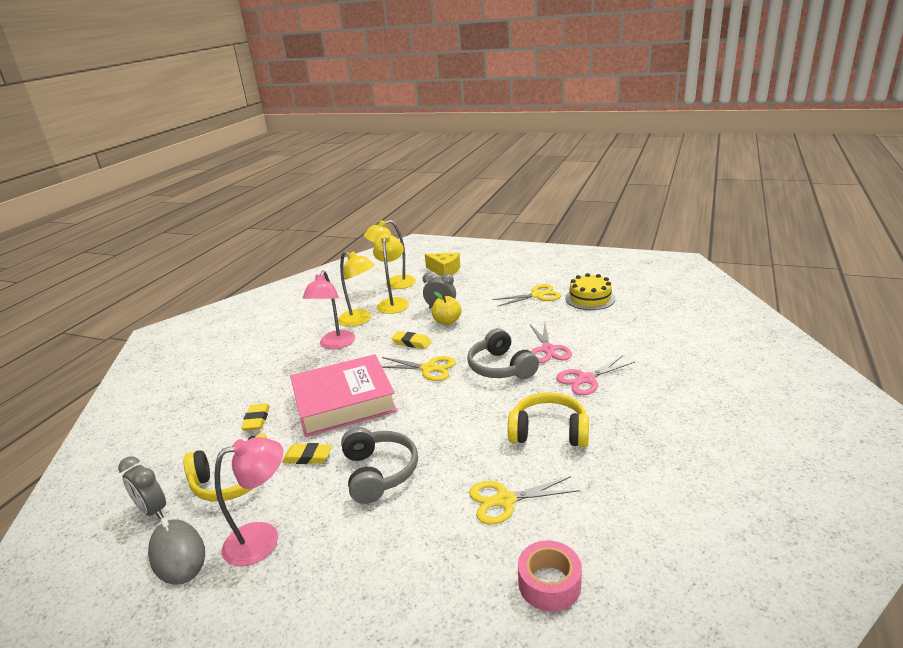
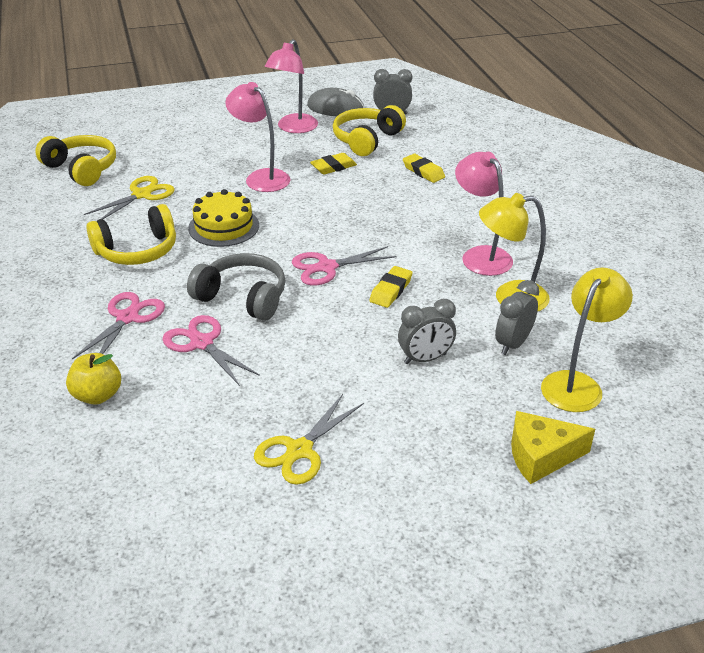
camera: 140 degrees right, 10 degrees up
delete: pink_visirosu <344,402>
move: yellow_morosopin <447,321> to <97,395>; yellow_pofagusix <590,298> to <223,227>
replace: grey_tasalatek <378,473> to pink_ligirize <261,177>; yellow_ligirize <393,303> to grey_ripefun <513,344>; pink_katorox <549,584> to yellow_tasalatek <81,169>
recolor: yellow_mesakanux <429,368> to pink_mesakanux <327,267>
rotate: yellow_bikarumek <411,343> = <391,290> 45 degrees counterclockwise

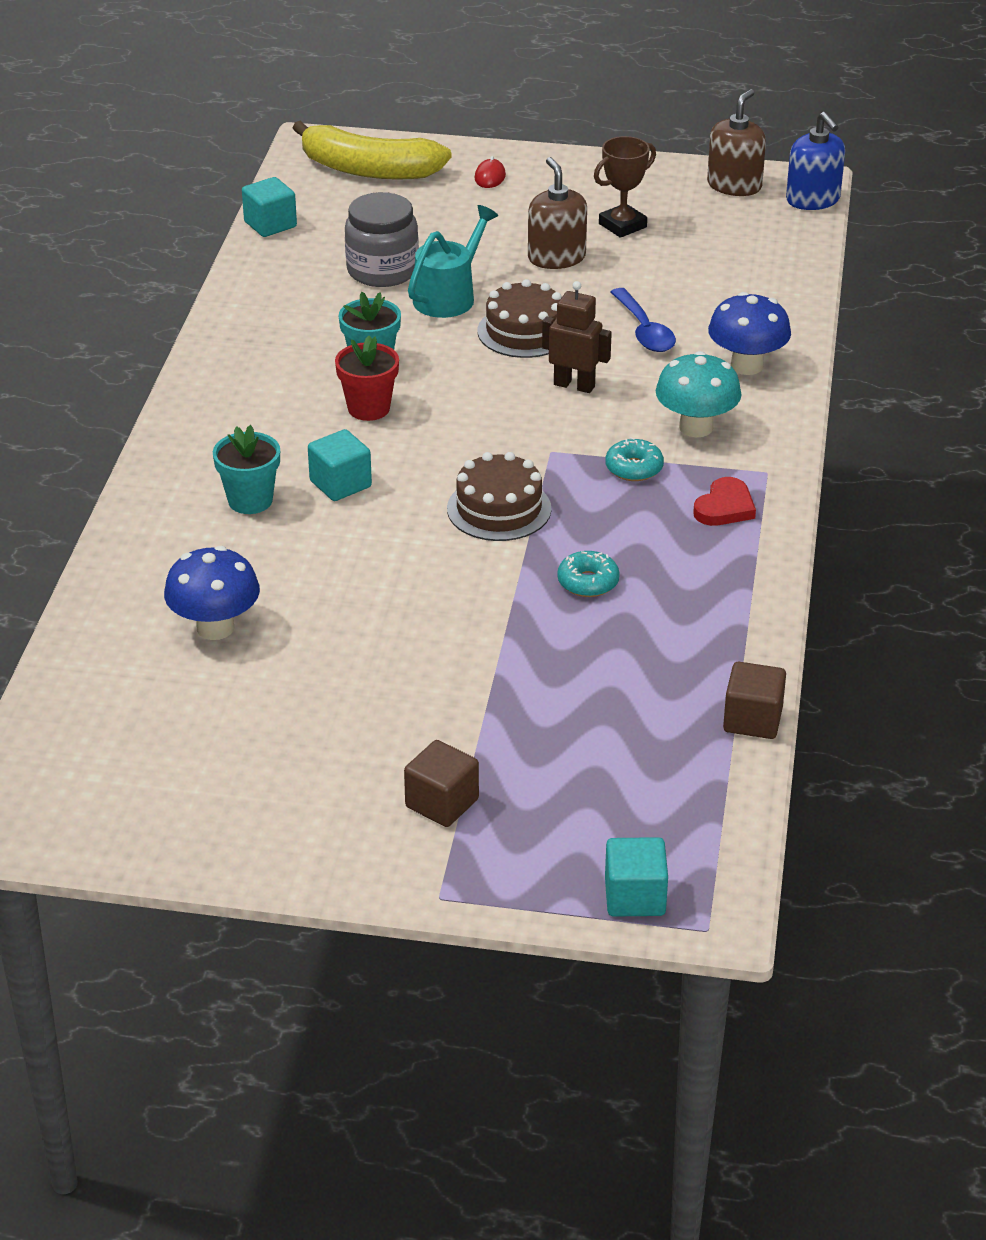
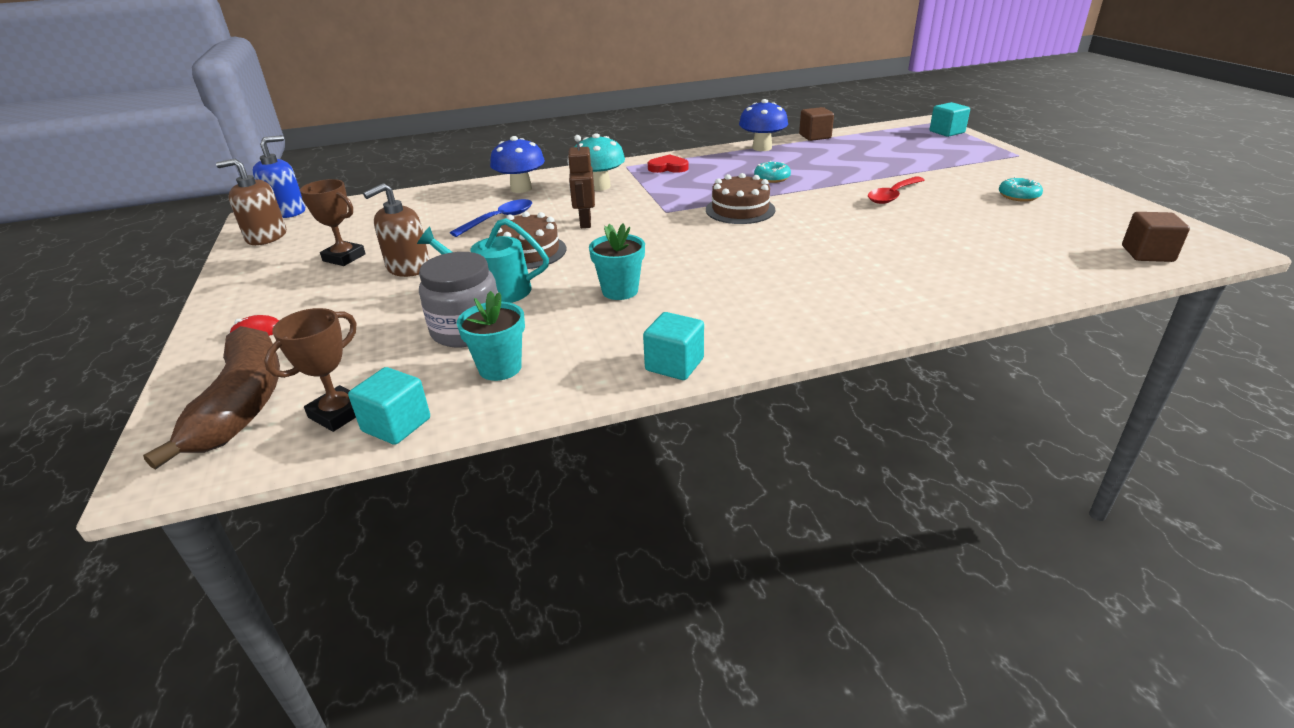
camera: 115 degrees left, 5 degrees down
delete: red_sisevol <368,408>
insert: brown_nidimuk <338,413>; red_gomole <892,196>
move: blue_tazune <215,628> to <762,148>; turquoise_sisevol <250,500> to <500,368>; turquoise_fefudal <340,484> to <674,365>; brown_fefudal <442,803> to <1147,254>; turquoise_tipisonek <634,468> to <1018,196>
recolor: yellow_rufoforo <368,169> to brown_rufoforo <242,404>

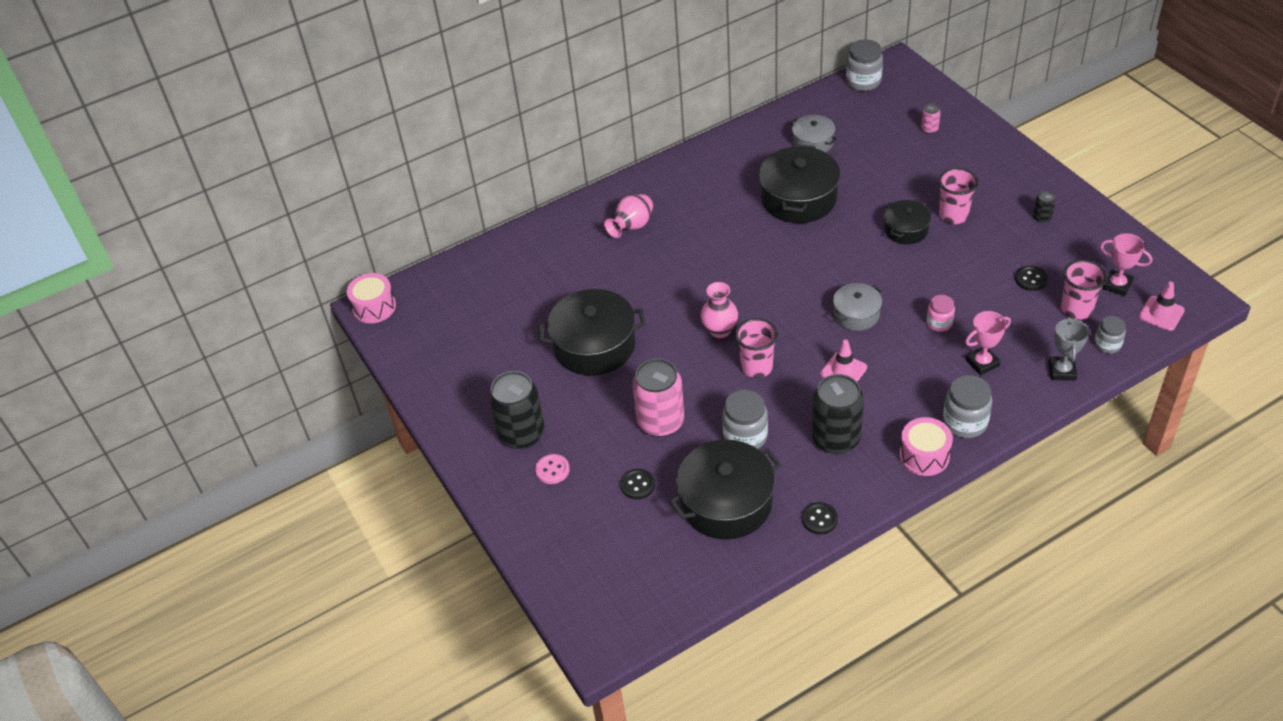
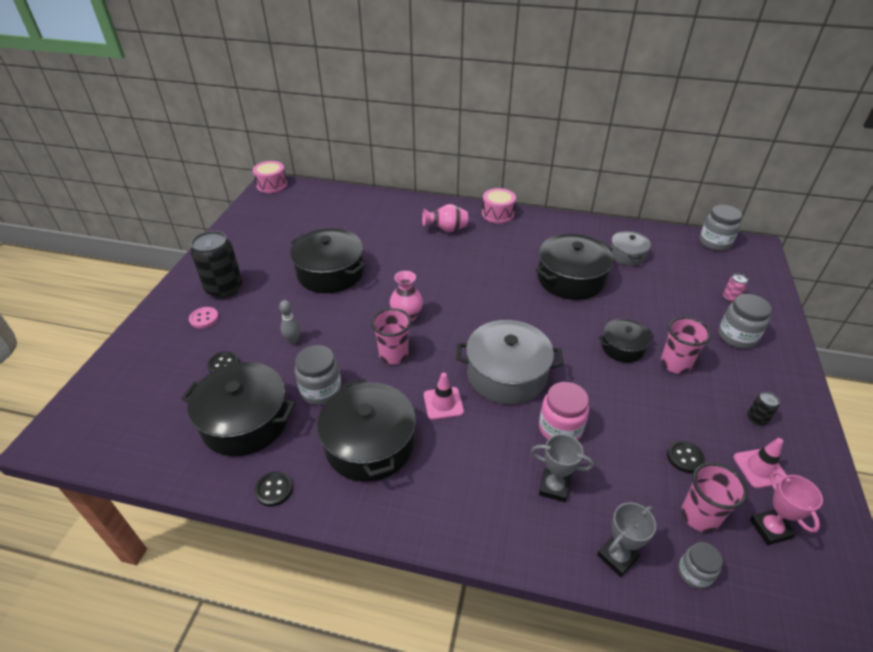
camera: 40 degrees right, 5 degrees down
move: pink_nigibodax <924,456> to <497,214>; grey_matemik <965,422> to <737,337>; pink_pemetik <1161,313> to <760,468>
replace: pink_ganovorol <661,422> to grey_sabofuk <293,340>; black_ganovorol <836,438> to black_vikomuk <369,444>
recolor: pink_nidimuk <982,363> to grey_nidimuk <554,487>
resize: grey_vikomuk <856,314> = <506,374> x1.79; pink_matemik <939,323> = <560,428> x1.61

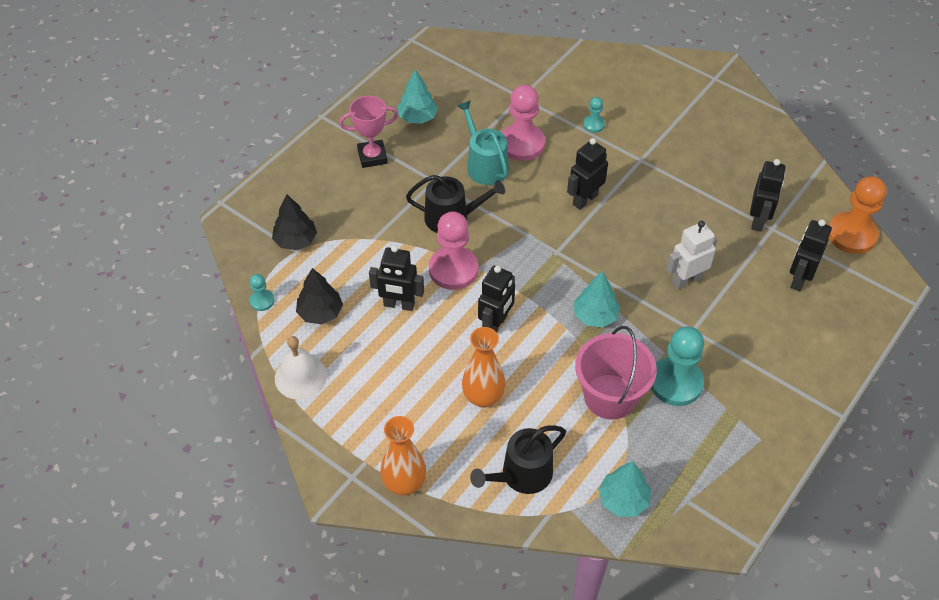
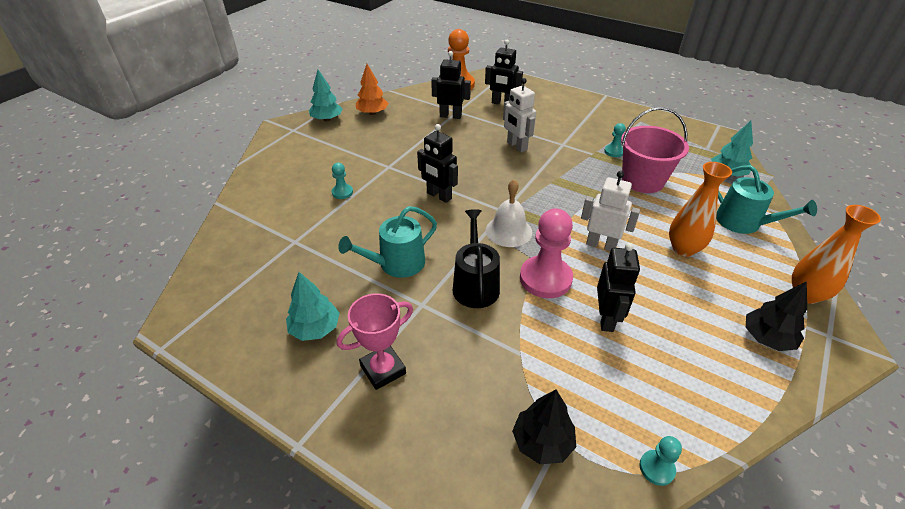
camera: 95 degrees left, 10 degrees down
delete: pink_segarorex <522,144>
insert: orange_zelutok <372,113>
move: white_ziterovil <300,376> to <508,231>; black_zelutok <320,312> to <767,338>; turquoise_zelutok <595,316> to <327,119>
recolor: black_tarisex <521,475> to turquoise_tarisex <743,223>; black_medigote <496,324> to white_medigote <601,245>
rotate: pink_nidimuk <372,156> = <383,369> 75 degrees clockwise
resize: turquoise_segarorex <676,383> = <614,151> x0.48

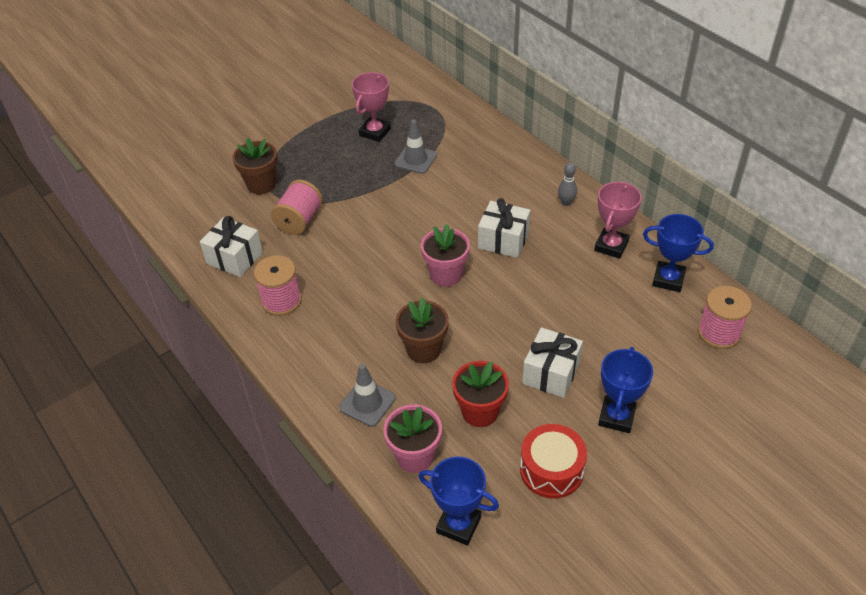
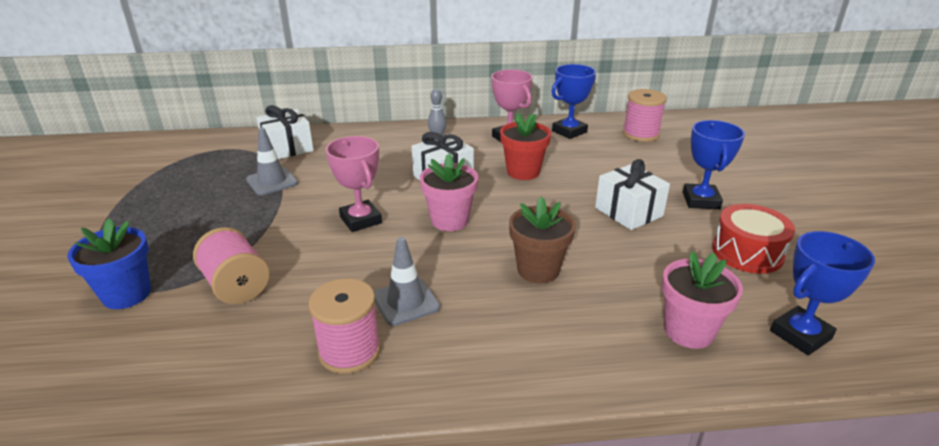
camera: 60 degrees left, 15 degrees down
move: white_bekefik <234,258> to <287,148>; grey_pemetik <367,403> to <406,302>; pink_nidimuk <375,132> to <360,220>; red_sisevol <480,412> to <523,172>
recolor: brown_sisevol <261,184> to blue_sisevol <127,294>
rotate: blue_nidimuk <616,417> = <701,200> 45 degrees clockwise

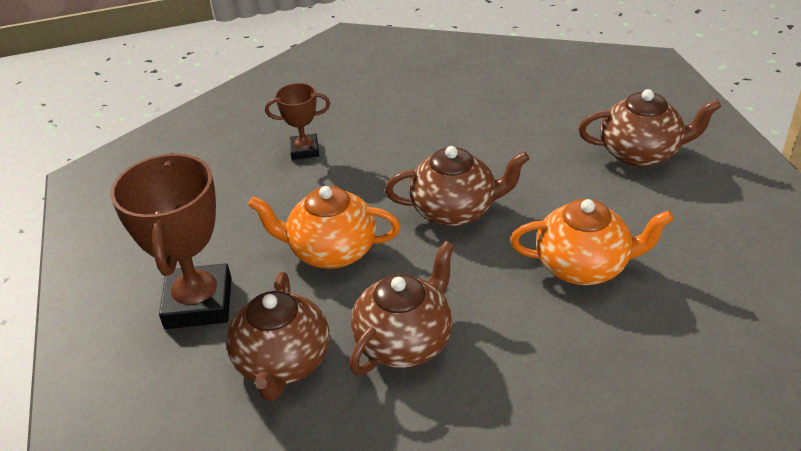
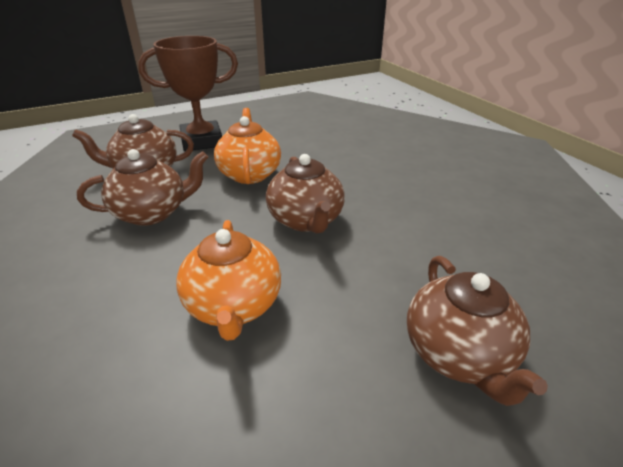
camera: 75 degrees right, 5 degrees down
delete: brown_nidimuk <304,150>
rotate: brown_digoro <405,342> = <152,213> 45 degrees counterclockwise

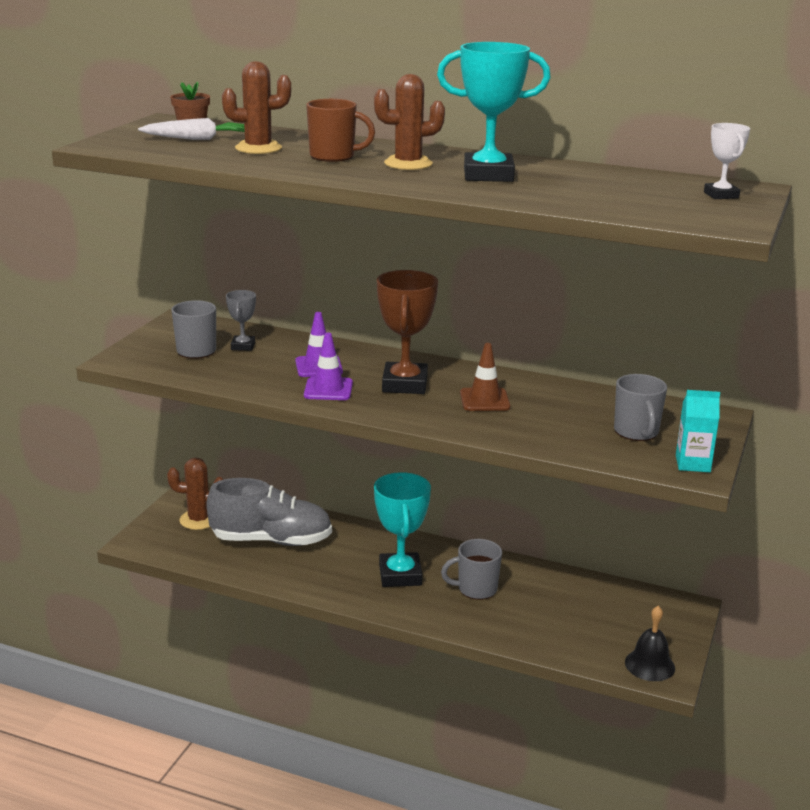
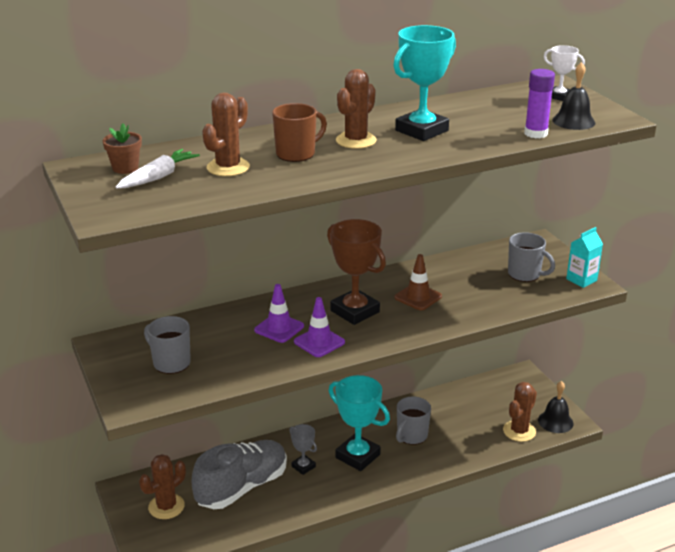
camera: 45 degrees left, 5 degrees up
insert: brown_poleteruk <519,431>; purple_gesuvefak <535,133>; black_ziterovil <573,121>
move: grey_nidimuk <243,346> to <303,466>

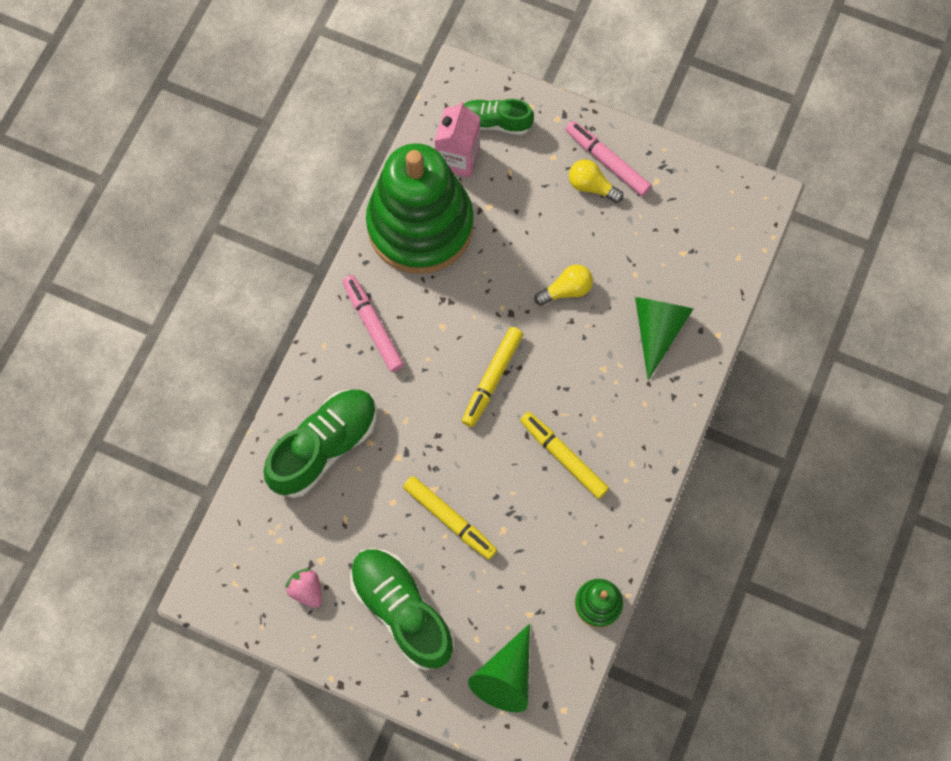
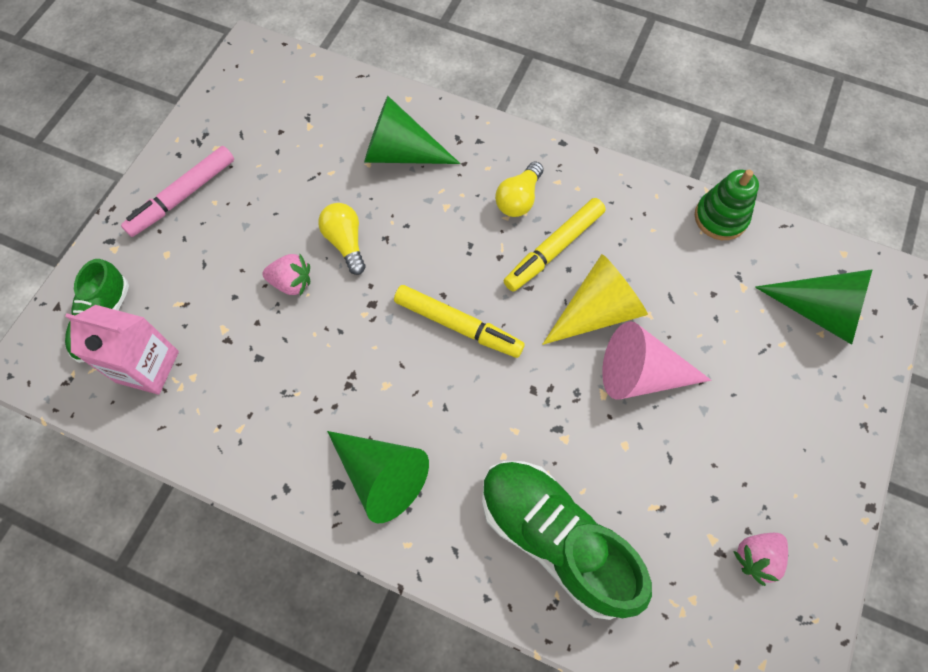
camera: 90 degrees left, 5 degrees down
delete: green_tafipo <402,610>; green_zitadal <420,225>
insert: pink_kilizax <291,282>; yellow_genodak <597,311>
move: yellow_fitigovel <591,186> to <519,199>
replace: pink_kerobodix <373,326> to green_genodak <381,476>; yellow_kerobodix <450,519> to pink_genodak <640,374>

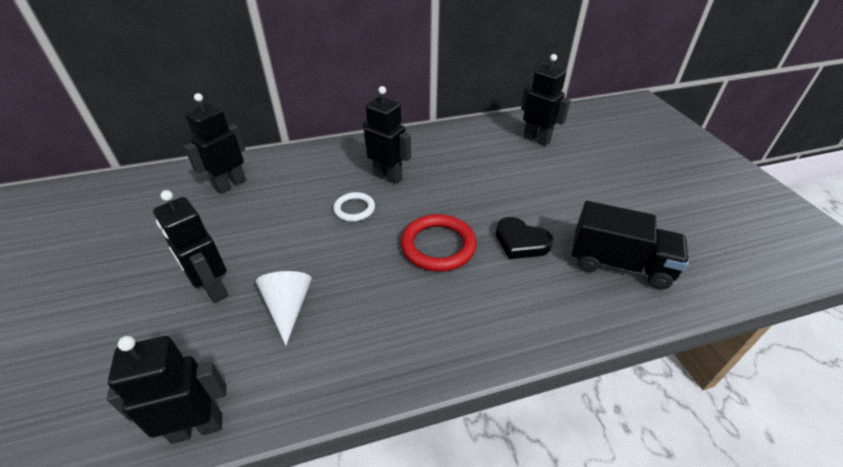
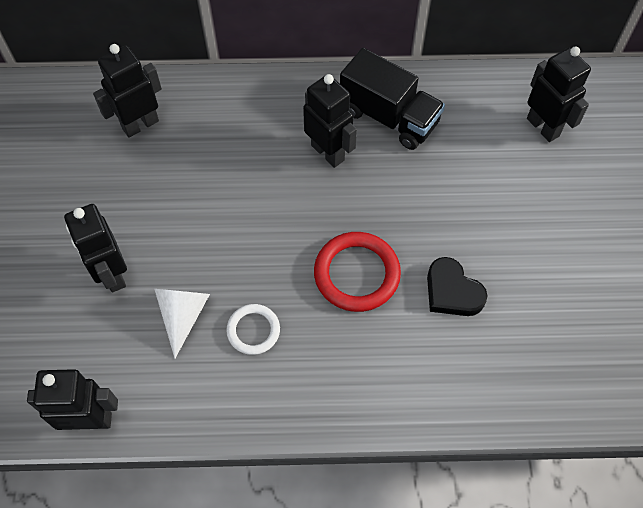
camera: 15 degrees right, 20 degrees up
move: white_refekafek <354,209> to <253,330>; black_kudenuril <619,264> to <389,117>

